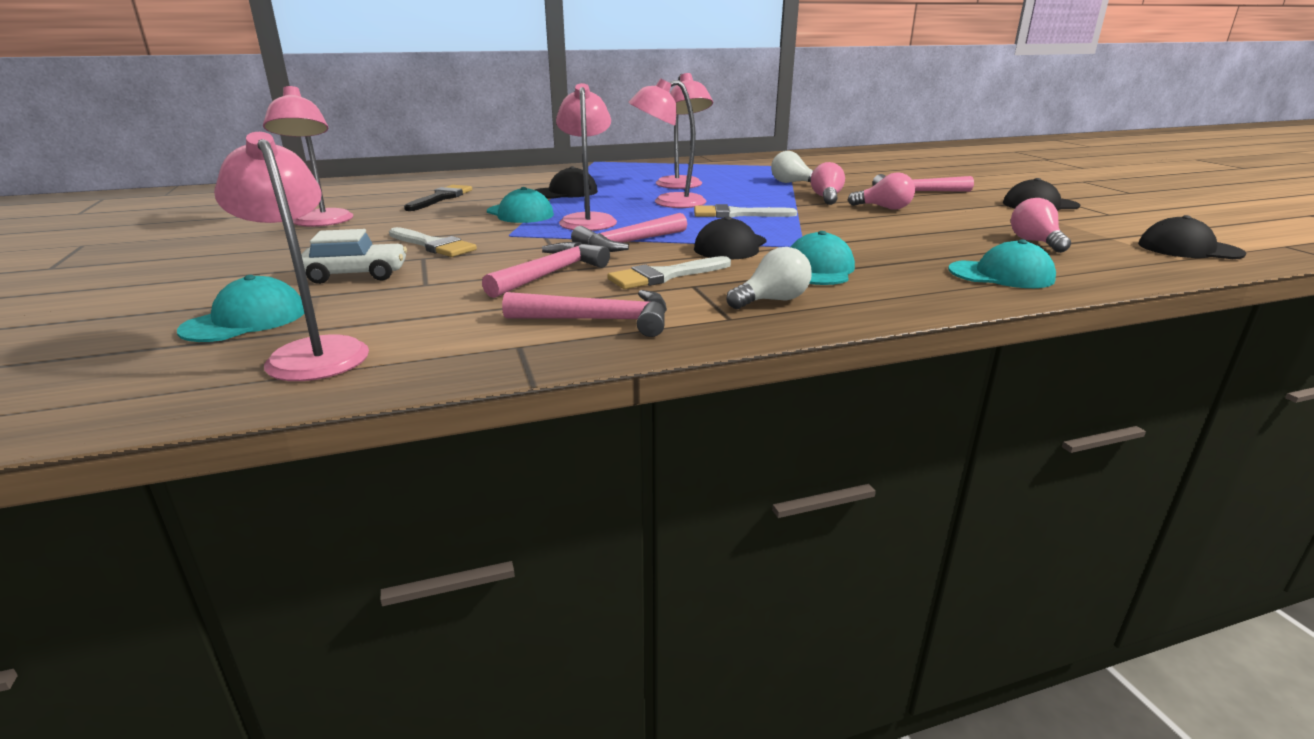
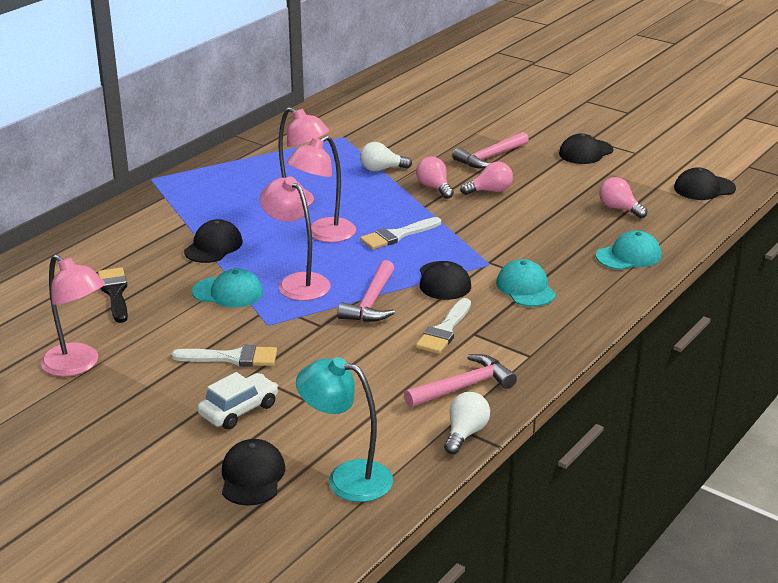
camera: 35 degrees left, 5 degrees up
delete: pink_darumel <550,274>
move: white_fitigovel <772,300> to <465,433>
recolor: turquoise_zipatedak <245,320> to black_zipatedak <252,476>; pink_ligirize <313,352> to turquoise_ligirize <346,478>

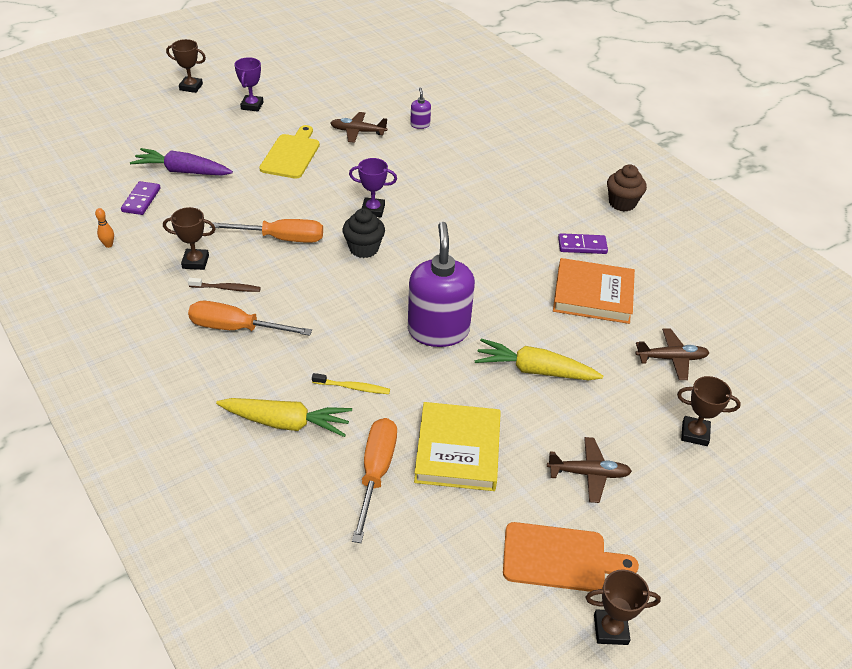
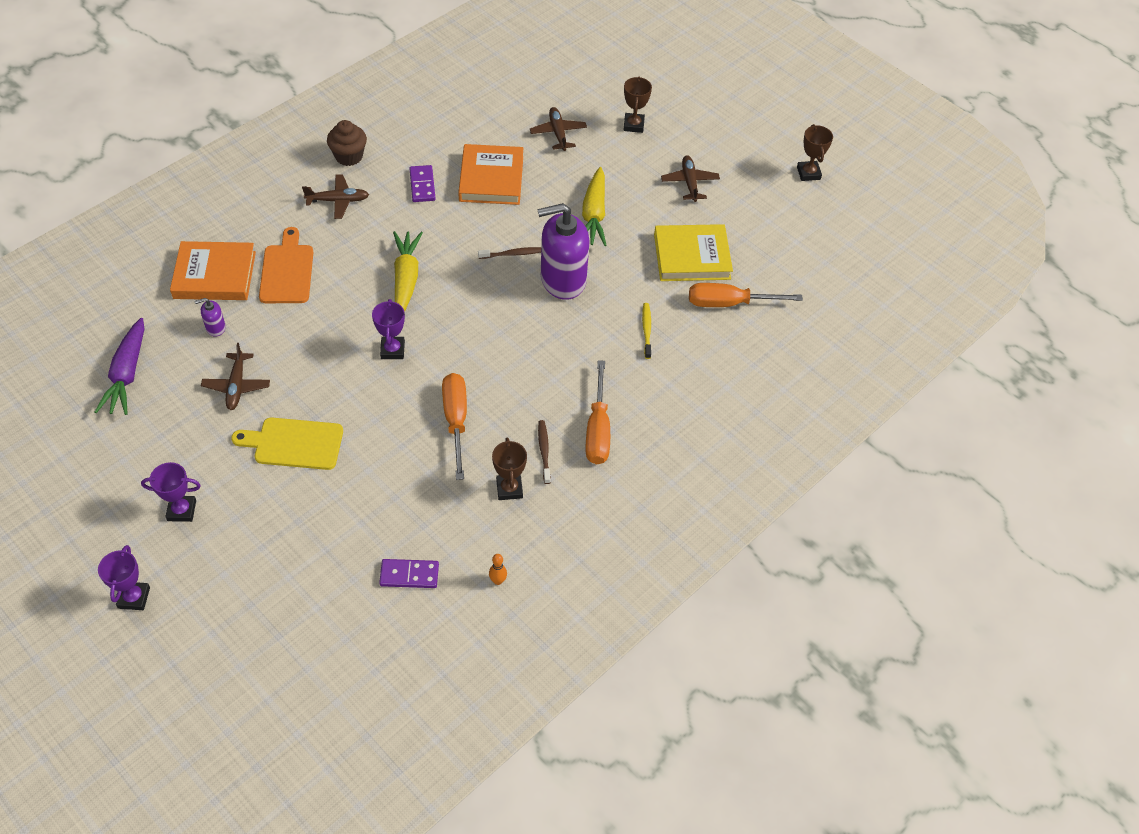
camera: 100 degrees left, 10 degrees up
delete: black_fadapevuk <364,248>
insert: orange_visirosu <215,275>; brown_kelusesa <338,200>; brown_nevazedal <512,254>
move: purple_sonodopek <183,171> to <127,374>; yellow_sonodopek <286,423> to <406,278>; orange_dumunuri <560,558> to <287,271>
recolor: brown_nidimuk <191,87> to purple_nidimuk <134,598>

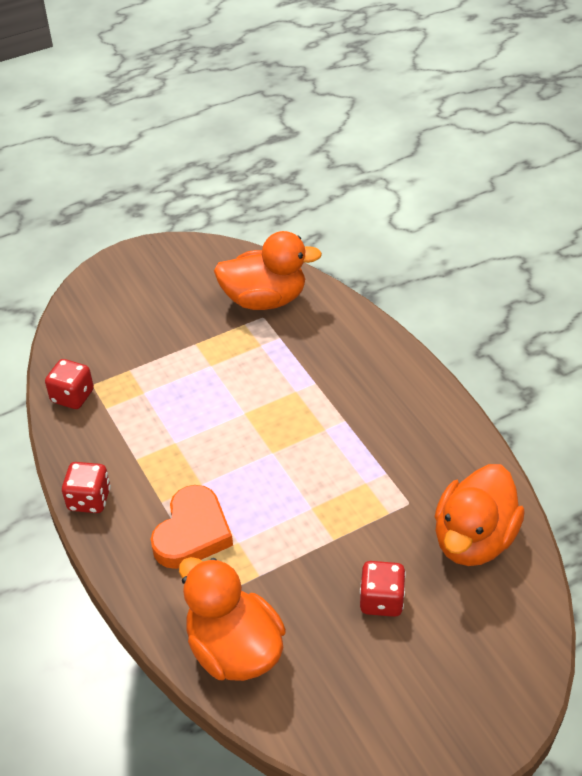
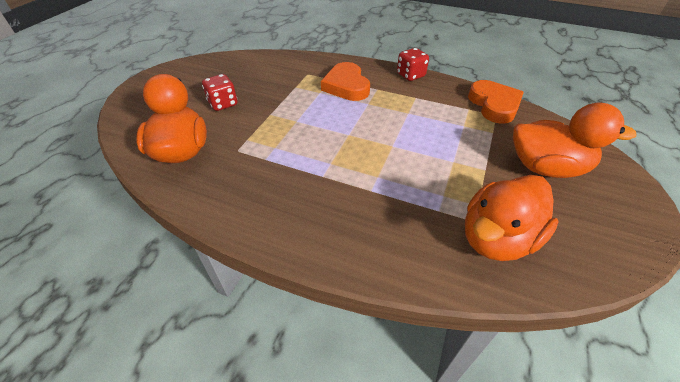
camera: 140 degrees right, 0 degrees up
move: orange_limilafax <234,649> to <546,167>
replace: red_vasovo <72,396> to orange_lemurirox <494,105>

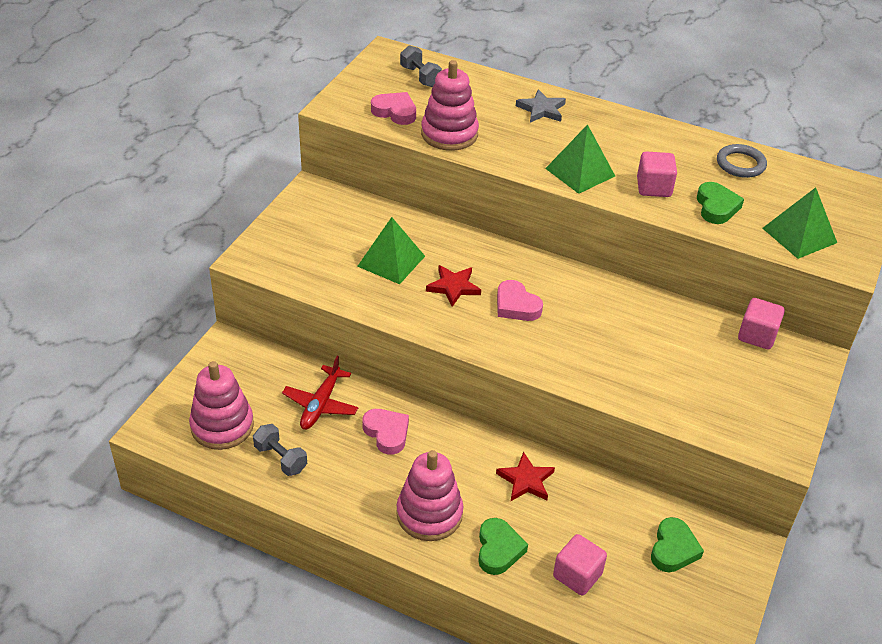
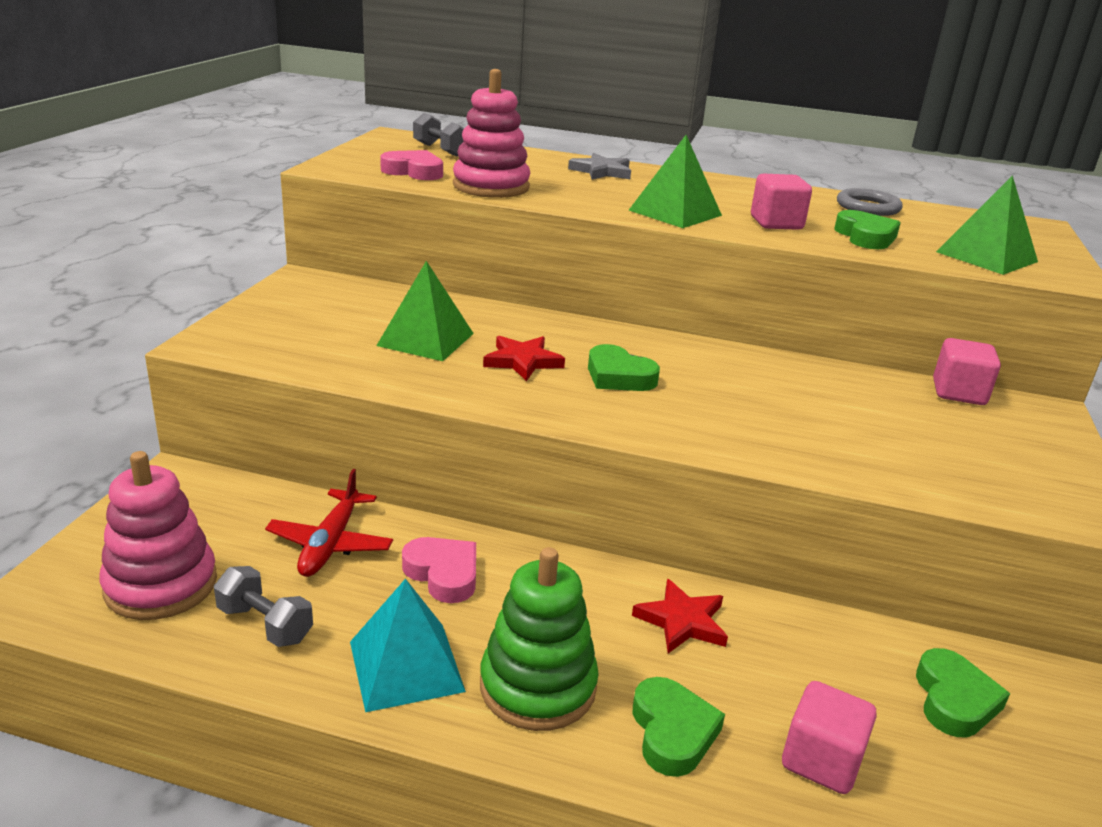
camera: 10 degrees left, 15 degrees down
insert: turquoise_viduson <406,666>
recolor: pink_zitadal <429,514> to green_zitadal <538,686>; pink_lemurirox <516,305> to green_lemurirox <618,376>

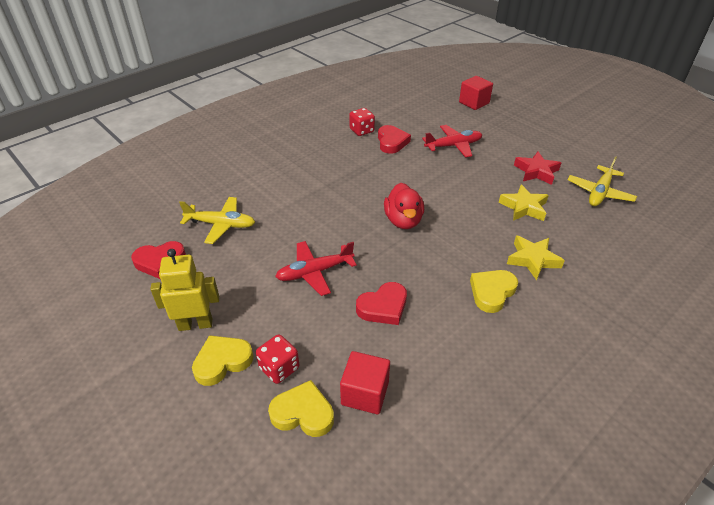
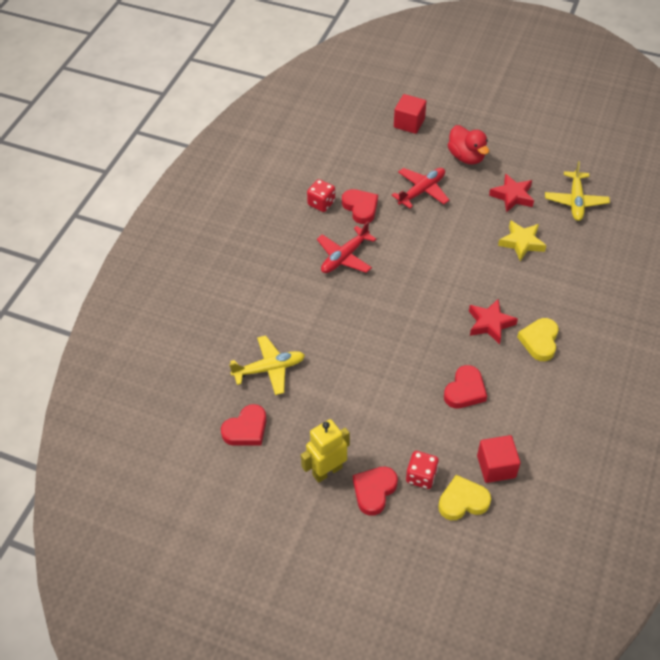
camera: 25 degrees left, 10 degrees up
delete: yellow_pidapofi <532,260>
insert: red_pidapofi <490,324>
move: red_kelusesa <314,272> to <344,257>; red_limilafax <403,221> to <466,157>
recolor: yellow_lemurirox <222,362> to red_lemurirox <374,491>

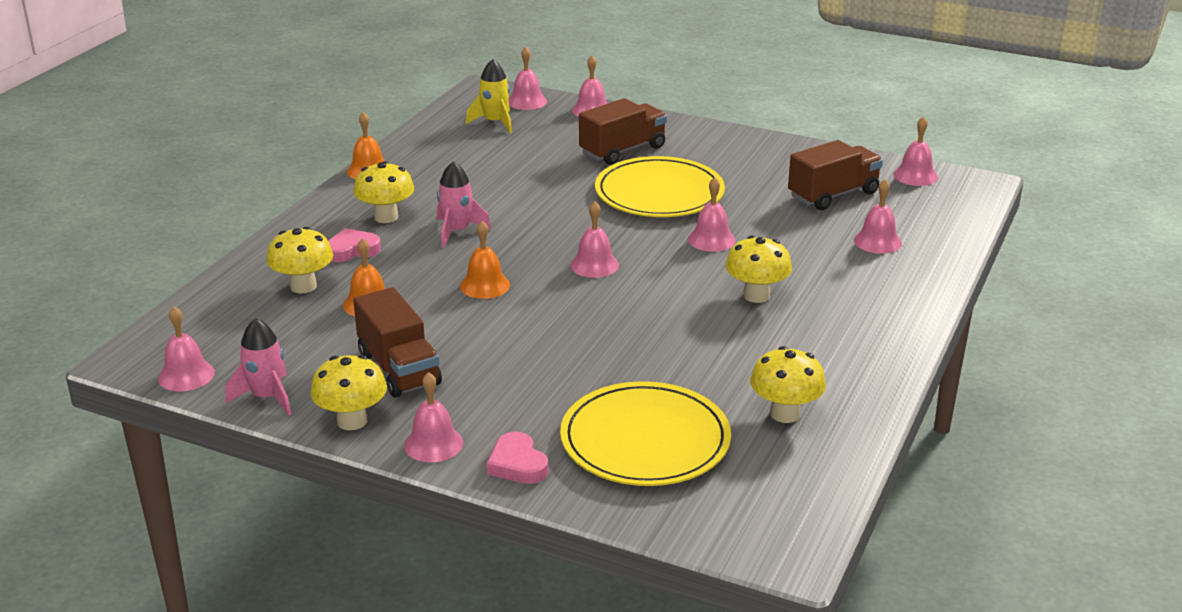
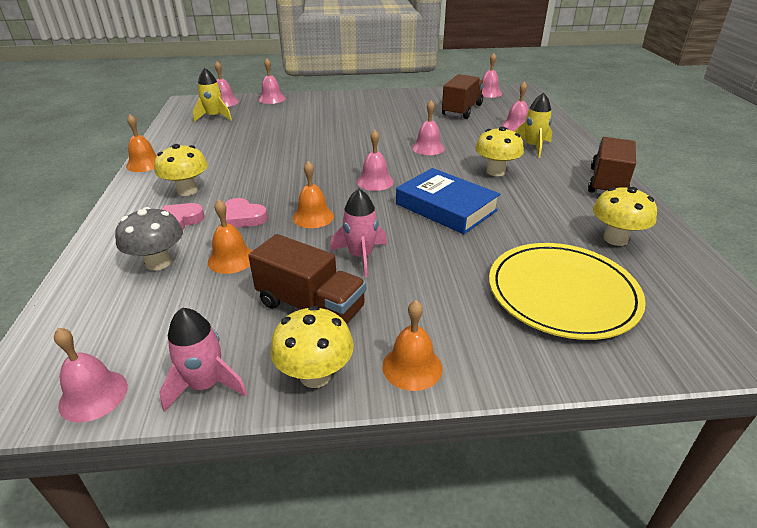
camera: 30 degrees left, 5 degrees up
delete: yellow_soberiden <659,193>
insert: blue_visirosu <446,207>; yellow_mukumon <532,147>
move: pink_mukumon <457,231> to <361,256>; pink_lemurirox <517,464> to <243,217>; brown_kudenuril <623,150> to <607,183>
recolor: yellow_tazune <303,286> to grey_tazune <158,263>; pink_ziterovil <433,444> to orange_ziterovil <412,367>

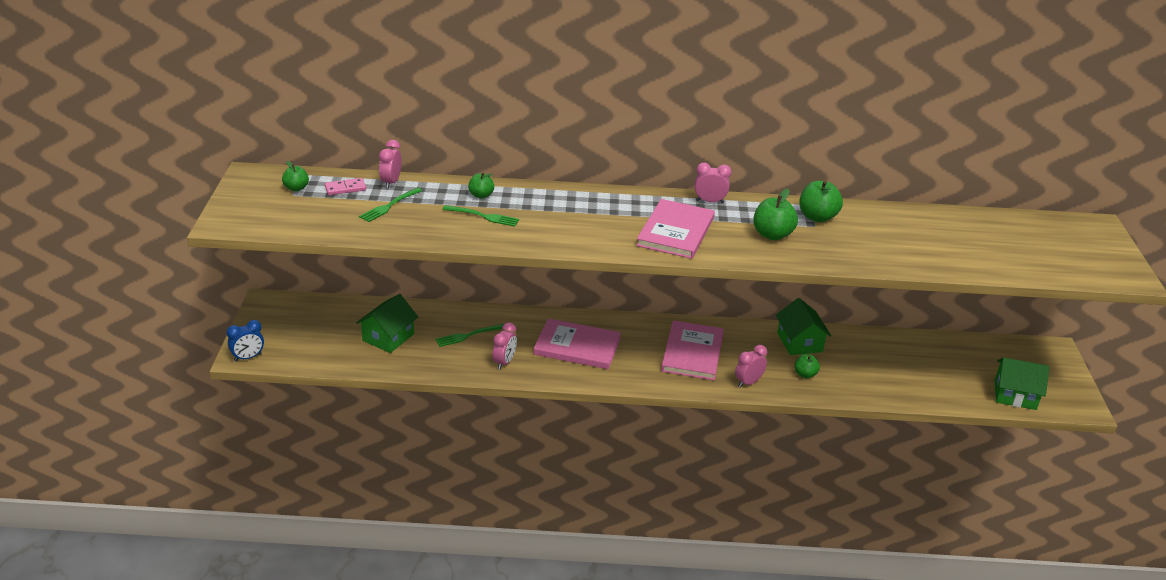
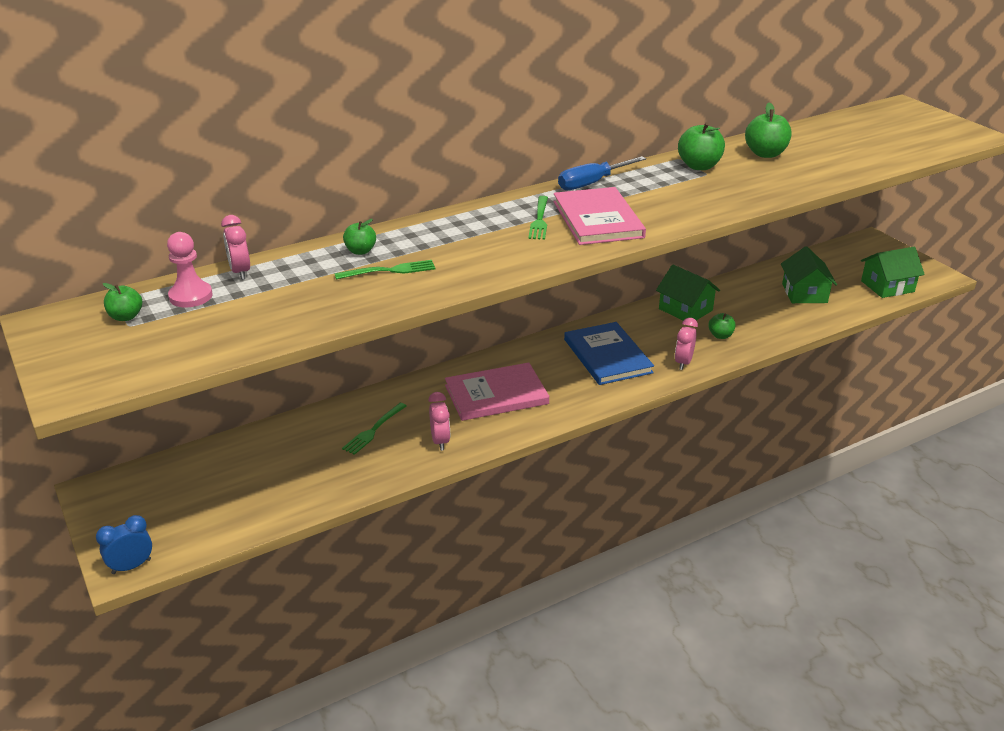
camera: 30 degrees left, 0 degrees up
move: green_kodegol <388,337> to <804,293>; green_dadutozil <389,206> to <539,220>; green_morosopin <772,235> to <765,154>
replace: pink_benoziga <345,188> to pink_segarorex <191,296>; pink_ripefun <709,201> to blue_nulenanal <592,183>
recolor: pink_visirosu <692,353> to blue_visirosu <607,356>
rotate: blue_ripefun <248,357> = <131,566> 150 degrees counterclockwise

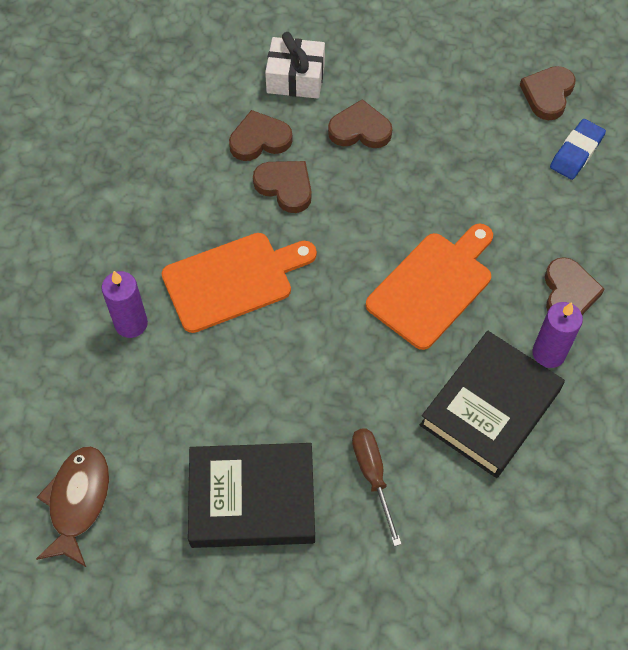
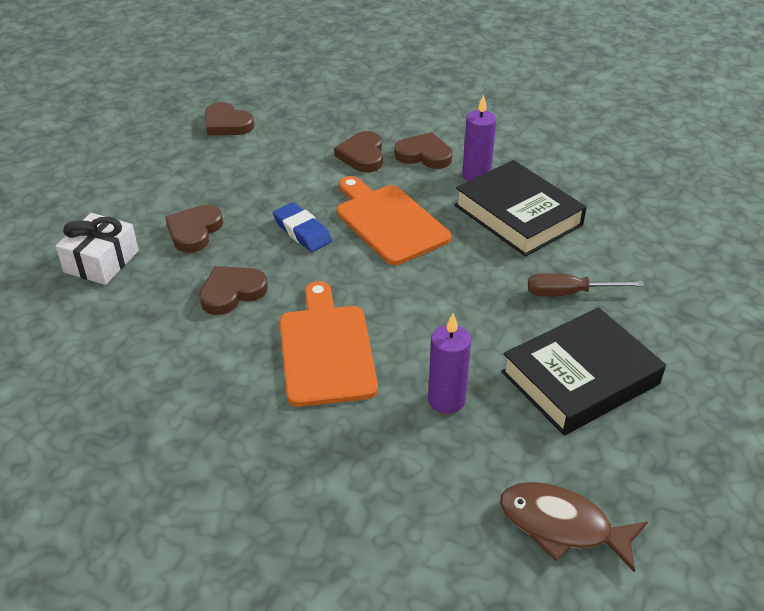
camera: 75 degrees left, 20 degrees down
move: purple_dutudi <131,324> to <446,400>; brown_lemurirox <259,140> to <362,155>; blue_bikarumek <576,152> to <302,231>
rotate: black_visirosu <252,499> = <580,378> 45 degrees clockwise

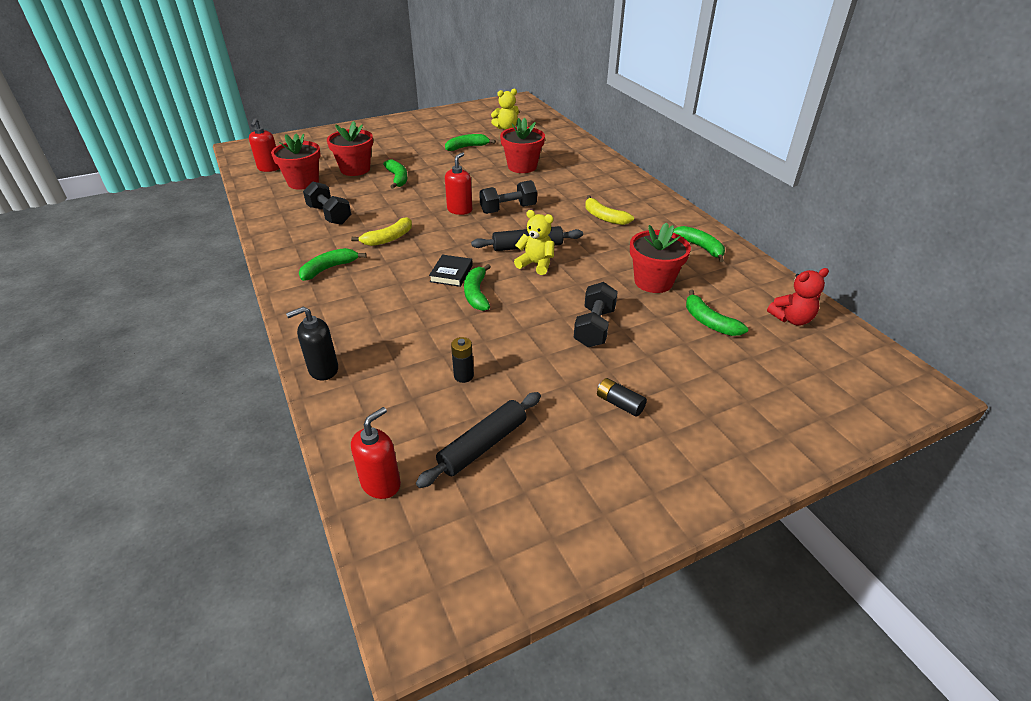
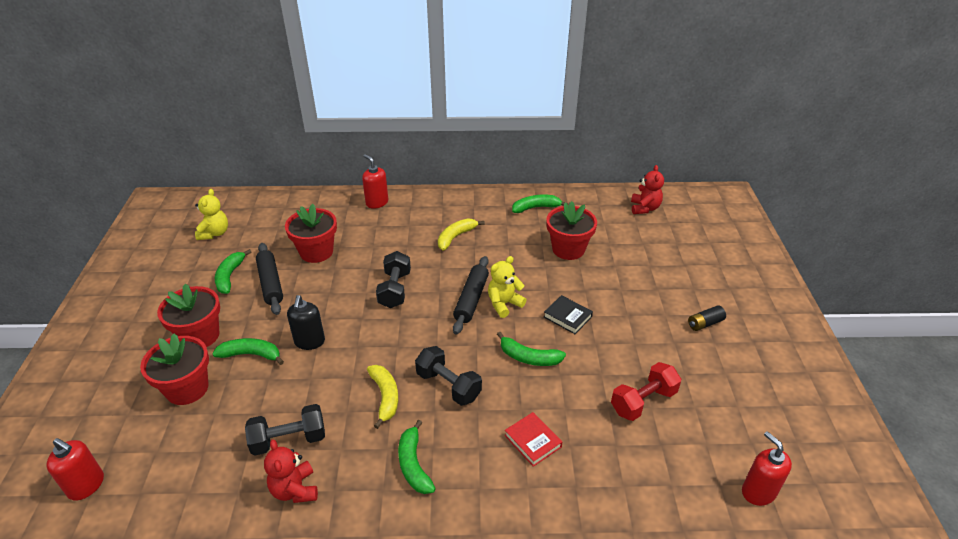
camera: 65 degrees left, 0 degrees up
delete: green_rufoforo <709,322>
insert: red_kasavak <295,490>; red_visirosu <533,441>
move: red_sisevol <303,182> to <200,336>; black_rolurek <323,369> to <309,342>; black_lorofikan <483,445> to <270,283>; black_visirosu <451,273> to <567,317>; red_rolurek <459,210> to <377,202>; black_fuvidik <594,327> to <448,385>
replace: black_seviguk <463,376> to red_fuvidik <643,401>
rotate: yellow_rufoforo <604,217> = <456,237> 150 degrees clockwise

